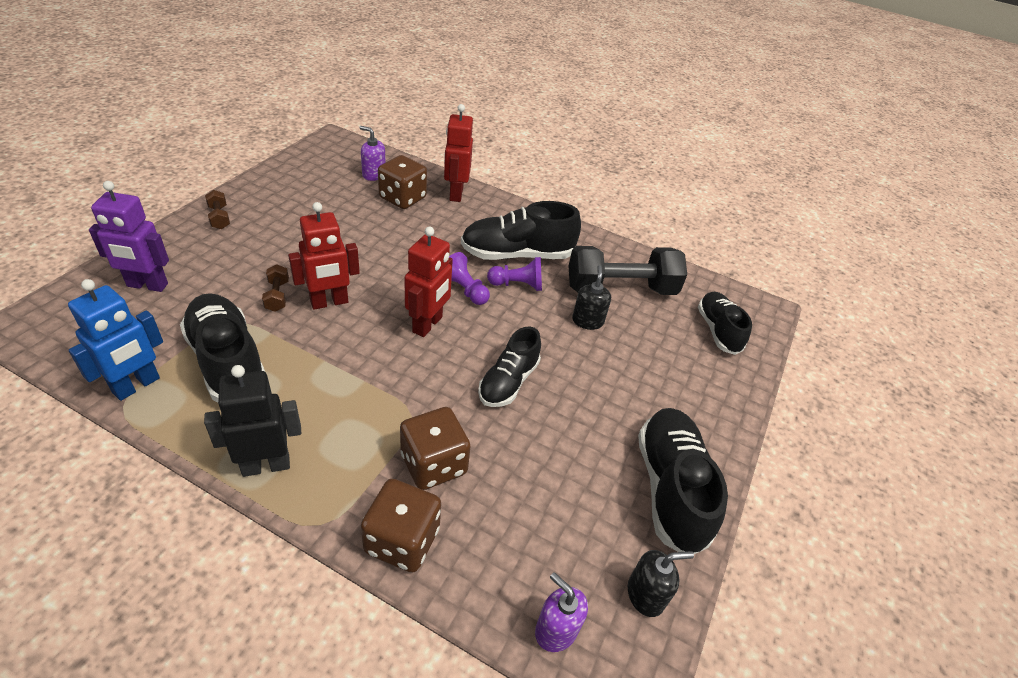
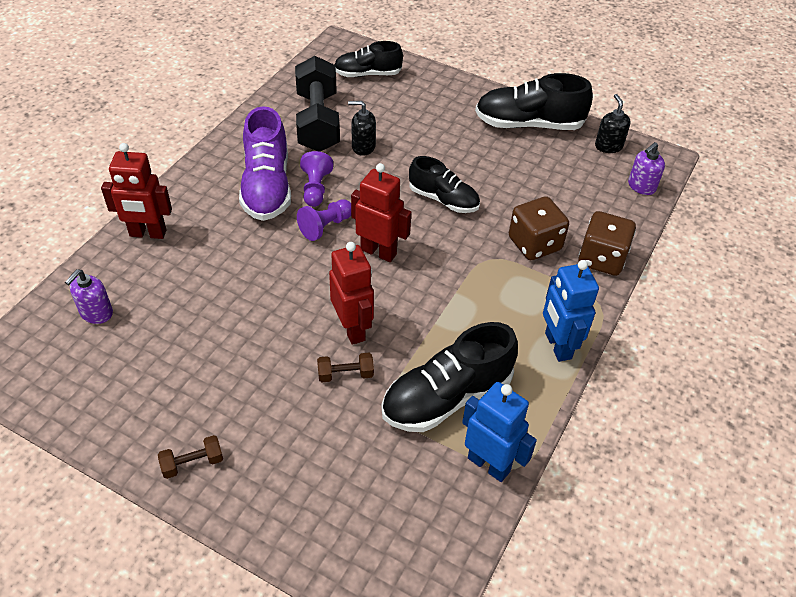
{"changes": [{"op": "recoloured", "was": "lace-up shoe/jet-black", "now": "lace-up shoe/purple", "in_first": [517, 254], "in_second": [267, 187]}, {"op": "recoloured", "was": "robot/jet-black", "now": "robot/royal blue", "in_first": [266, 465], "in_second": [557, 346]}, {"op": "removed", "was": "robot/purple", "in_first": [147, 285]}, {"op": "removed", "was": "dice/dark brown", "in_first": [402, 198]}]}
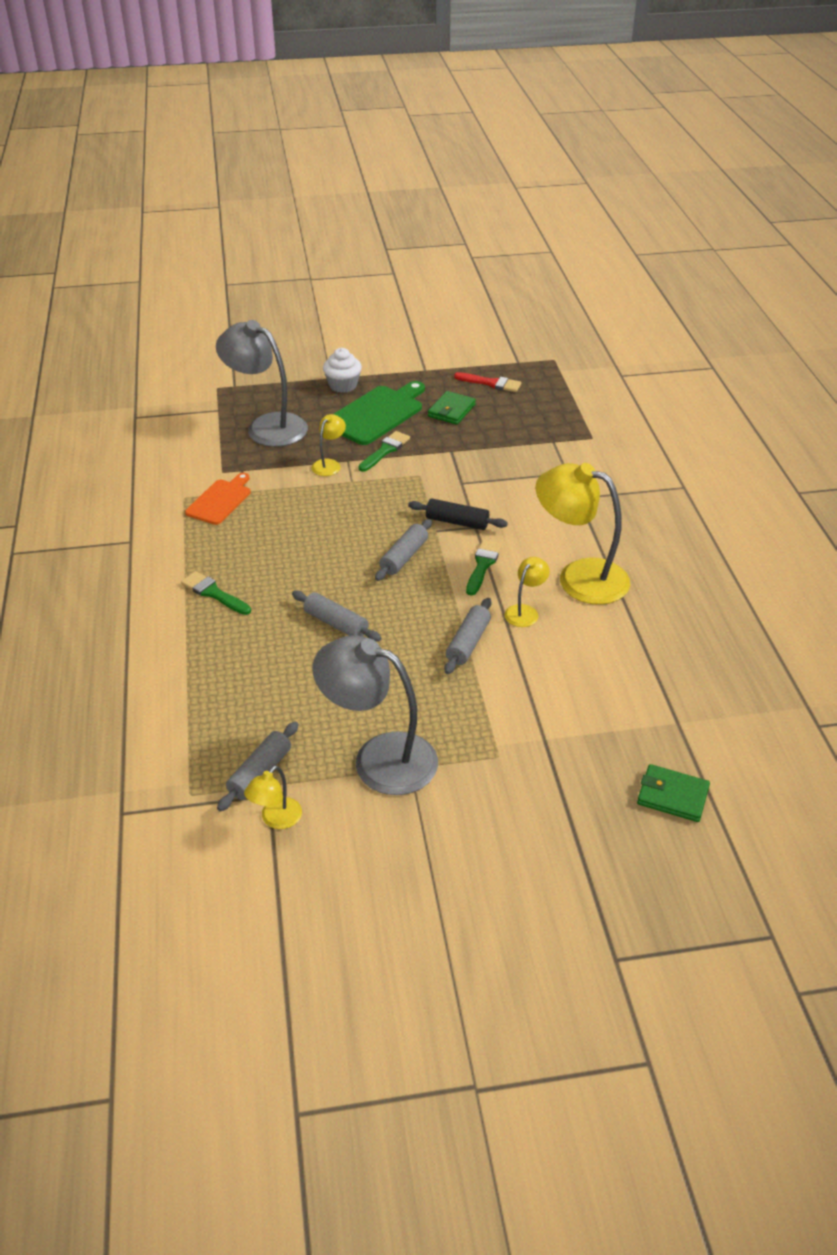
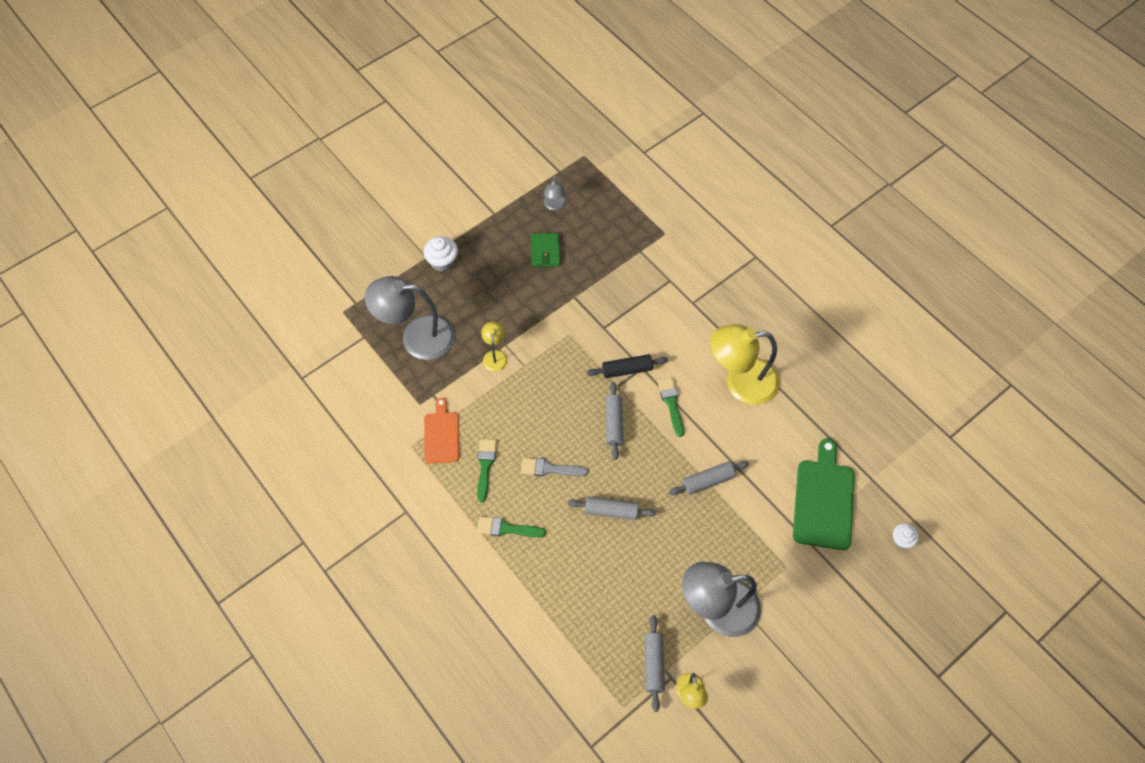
{"changes": [{"op": "moved", "was": "brush/leaf-green", "in_first": [385, 450], "in_second": [485, 466]}, {"op": "added", "now": "brush/gray", "in_second": [550, 469]}, {"op": "replaced", "was": "brush/red", "now": "desk lamp/gray", "in_first": [491, 383], "in_second": [554, 205]}, {"op": "turned", "was": "pastry roller/gray", "in_first": [468, 643], "in_second": [708, 481], "clockwise": 75}, {"op": "moved", "was": "chopping board/leaf-green", "in_first": [376, 414], "in_second": [824, 500]}, {"op": "replaced", "was": "billfold/leaf-green", "now": "fairy cake/pure white", "in_first": [672, 796], "in_second": [901, 540]}, {"op": "removed", "was": "desk lamp/golden", "in_first": [525, 611]}]}
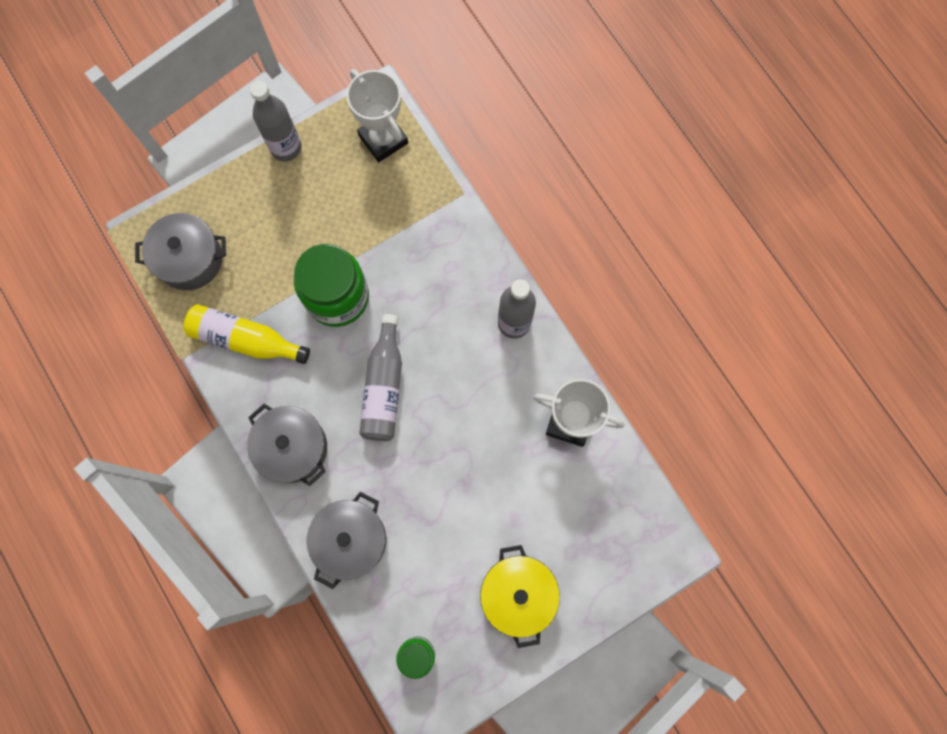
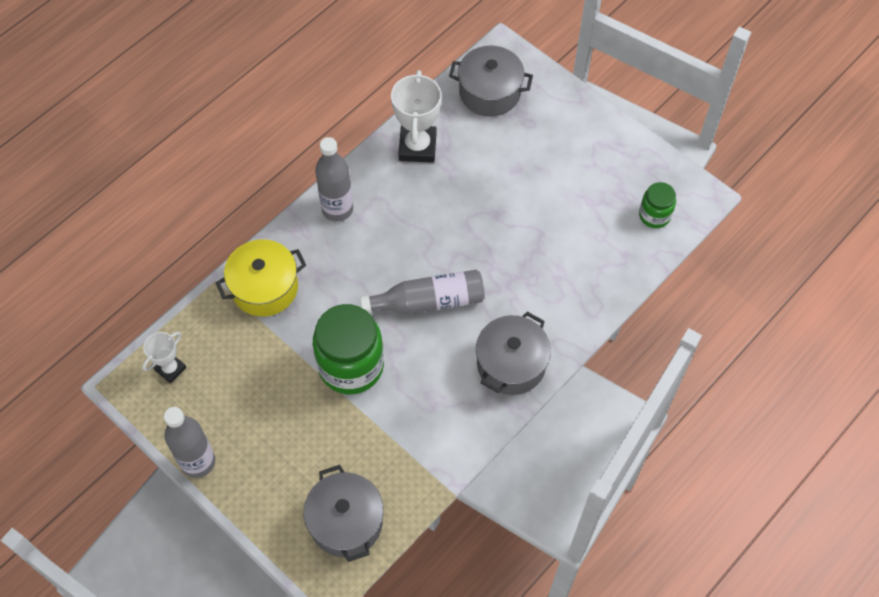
{"changes": [{"op": "resized", "was": "award cup/pure white", "in_first": [383, 139], "in_second": [170, 369], "ratio": 0.58}, {"op": "moved", "was": "cooking pot/golden", "in_first": [518, 594], "in_second": [265, 287]}, {"op": "moved", "was": "cooking pot/gray", "in_first": [351, 540], "in_second": [490, 92]}, {"op": "removed", "was": "bottle/golden", "in_first": [245, 339]}]}
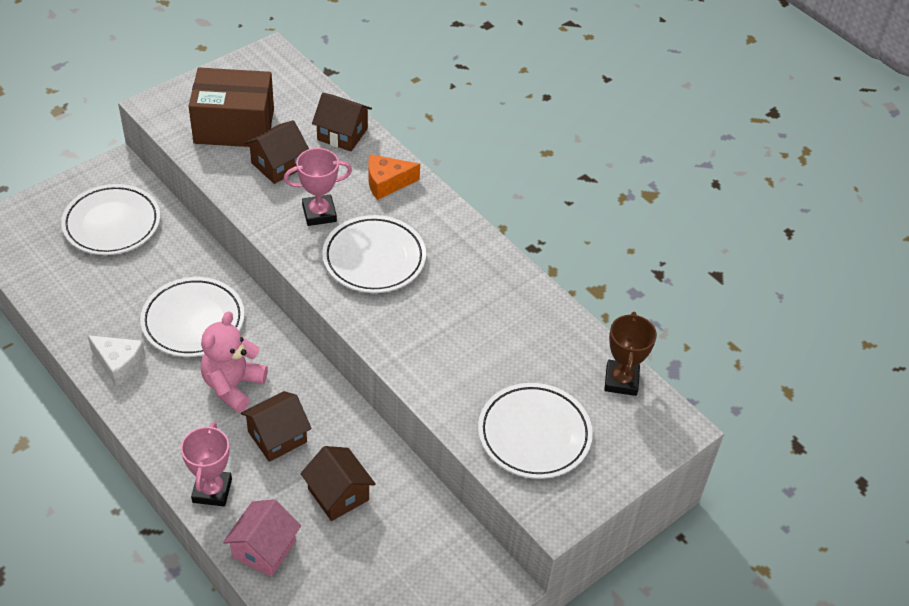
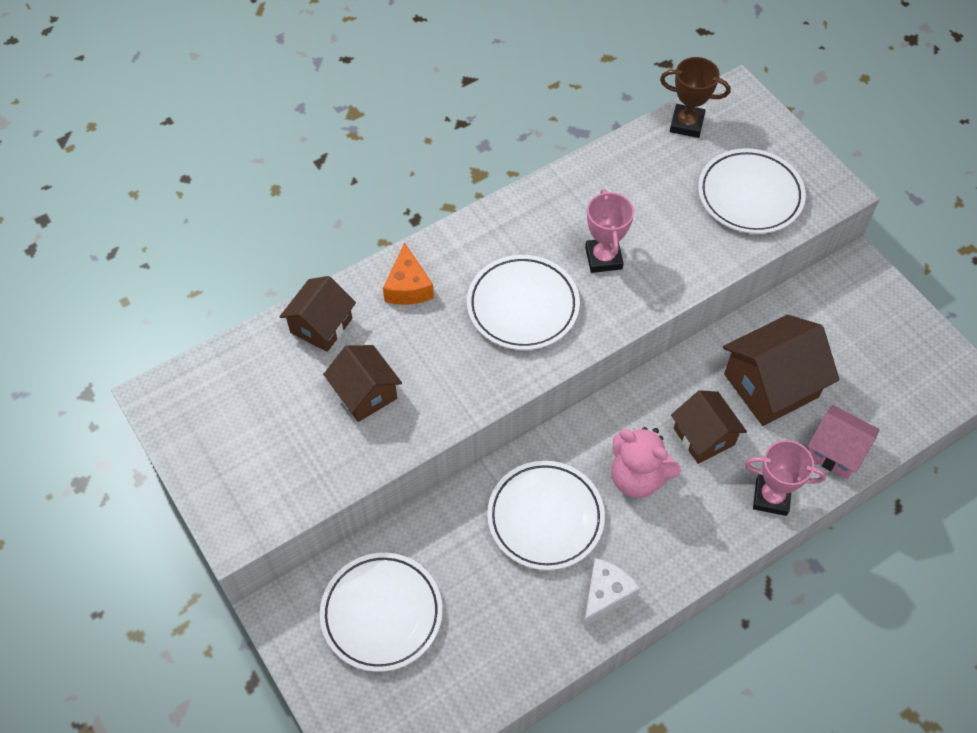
{"changes": [{"op": "moved", "was": "award cup/rosy", "in_first": [319, 213], "in_second": [603, 258]}, {"op": "resized", "was": "toy house/dark brown", "in_first": [338, 494], "in_second": [771, 385], "ratio": 1.56}, {"op": "removed", "was": "parcel/dark brown", "in_first": [234, 126]}]}
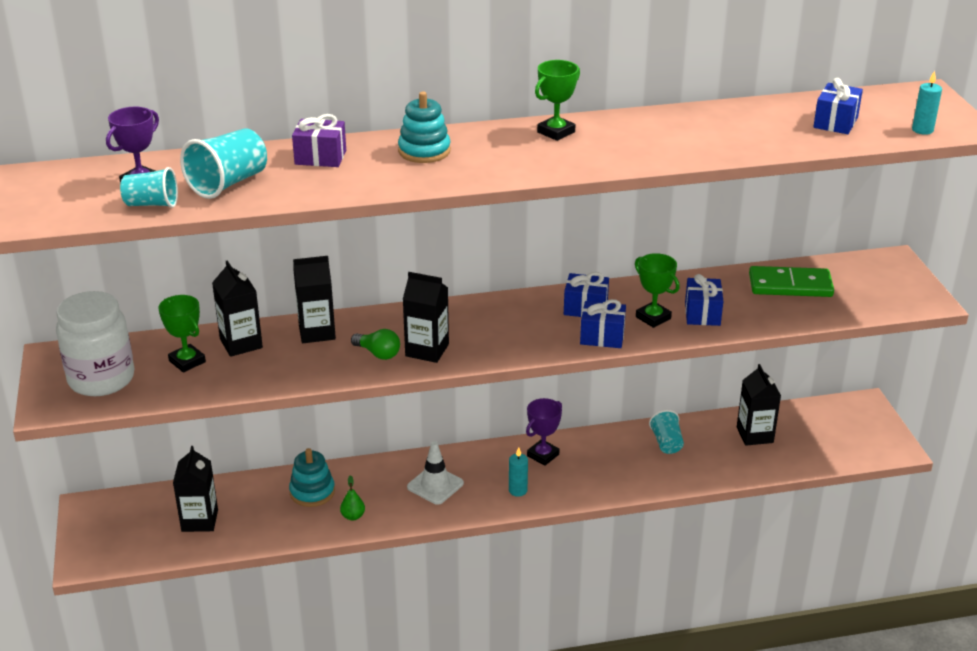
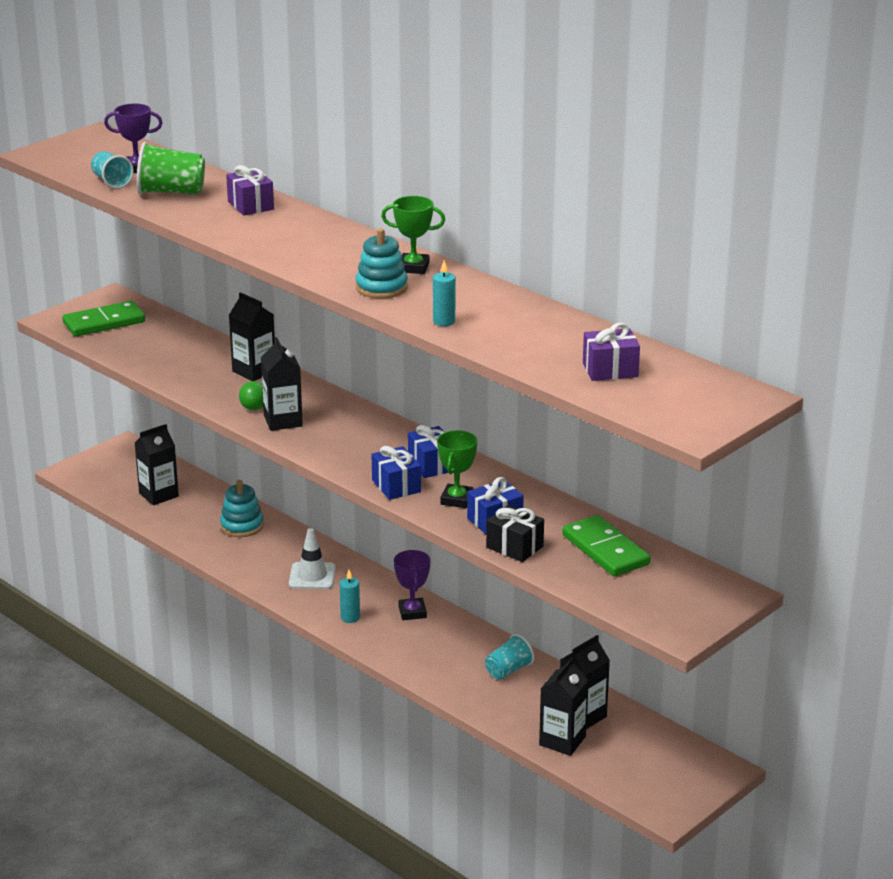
{"changes": [{"op": "replaced", "was": "preserve jar/pure white", "now": "domino piece/leaf-green", "in_first": [101, 379], "in_second": [104, 322]}, {"op": "recoloured", "was": "beaker/turquoise", "now": "beaker/leaf-green", "in_first": [228, 183], "in_second": [171, 192]}, {"op": "moved", "was": "stacking rings/turquoise", "in_first": [424, 151], "in_second": [381, 287]}, {"op": "turned", "was": "award cup/purple", "in_first": [543, 455], "in_second": [412, 612], "clockwise": 75}, {"op": "moved", "was": "pillar candle/turquoise", "in_first": [922, 130], "in_second": [444, 321]}, {"op": "added", "now": "wrapped gift/jet-black", "in_second": [514, 547]}, {"op": "moved", "was": "carton/jet-black", "in_first": [241, 343], "in_second": [562, 741]}, {"op": "recoloured", "was": "wrapped gift/royal blue", "now": "wrapped gift/purple", "in_first": [835, 122], "in_second": [610, 370]}, {"op": "removed", "was": "award cup/leaf-green", "in_first": [187, 361]}, {"op": "removed", "was": "toy pear/leaf-green", "in_first": [353, 516]}]}
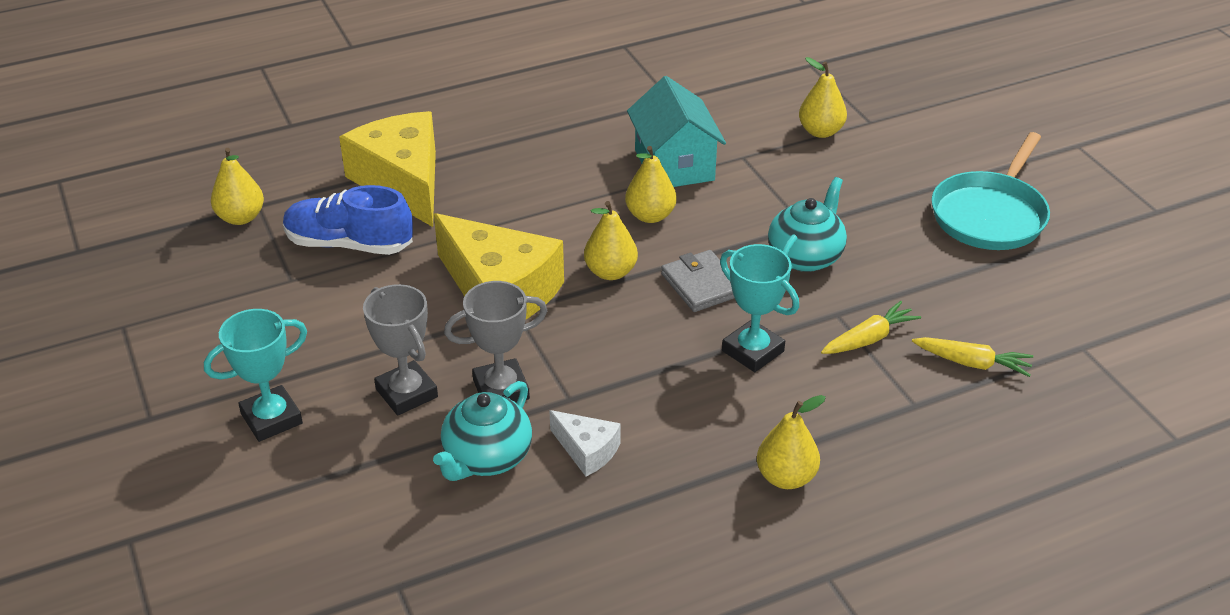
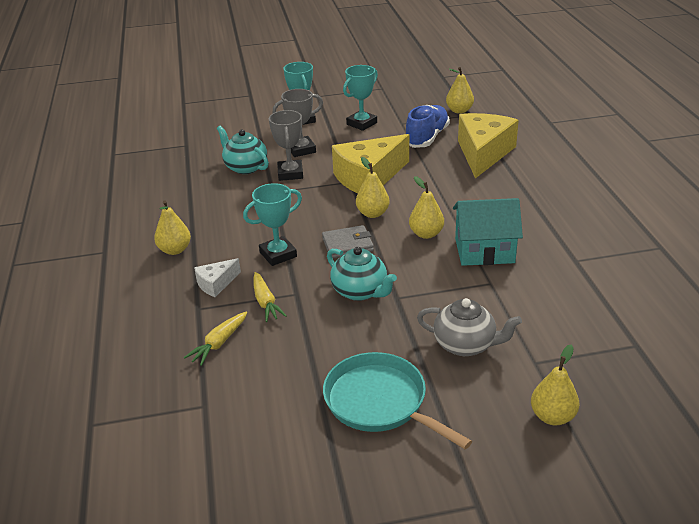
{"changes": [{"op": "moved", "was": "piece of cheese/pure white", "in_first": [587, 450], "in_second": [216, 284]}, {"op": "added", "now": "award cup/turquoise", "in_second": [361, 123]}, {"op": "added", "now": "tea pot/gray", "in_second": [465, 345]}, {"op": "turned", "was": "piece of cheese/golden", "in_first": [403, 182], "in_second": [483, 153], "clockwise": -60}, {"op": "moved", "was": "toy pear/golden", "in_first": [820, 131], "in_second": [552, 416]}]}
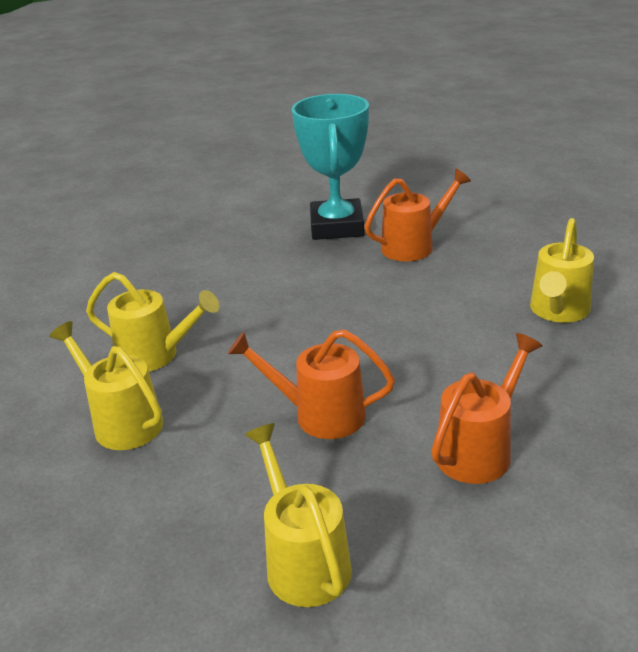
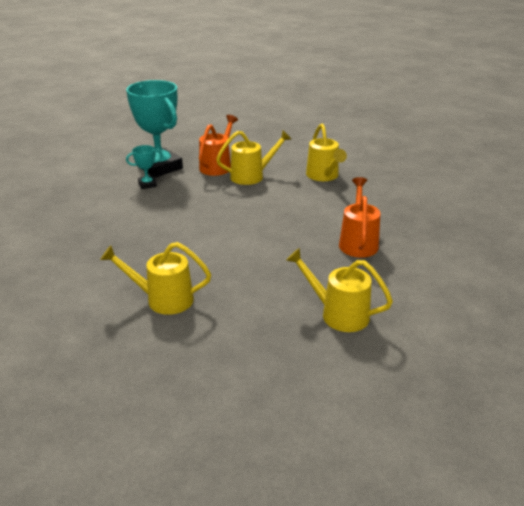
{"changes": [{"op": "added", "now": "award cup/turquoise", "in_second": [147, 184]}, {"op": "moved", "was": "sprinkling can/golden", "in_first": [156, 355], "in_second": [252, 176]}, {"op": "removed", "was": "sprinkling can/orange-coloured", "in_first": [318, 415]}]}
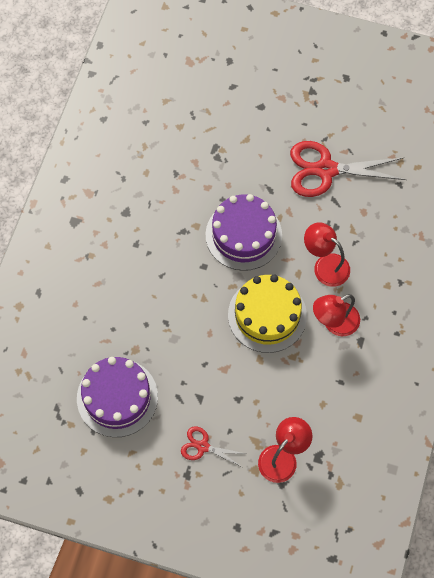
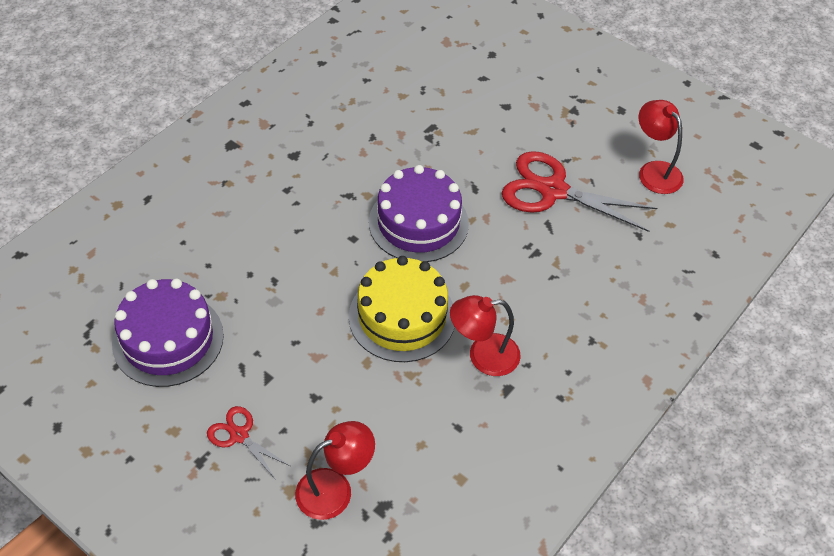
{"changes": [{"op": "moved", "was": "desk lamp/red", "in_first": [325, 265], "in_second": [654, 171]}]}
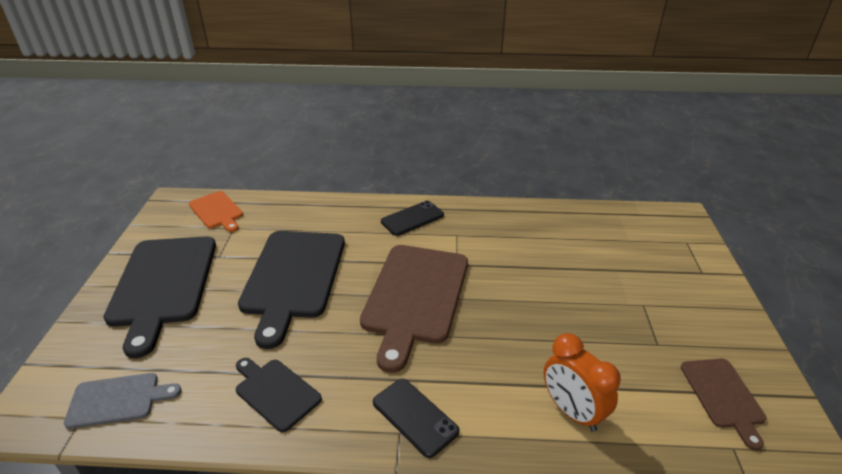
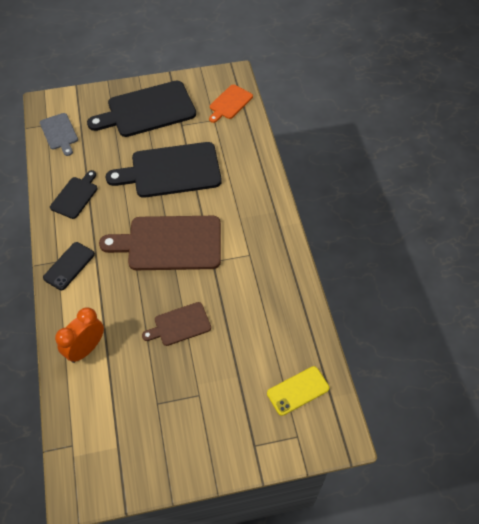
{"changes": [{"op": "moved", "was": "chopping board/dark brown", "in_first": [723, 396], "in_second": [180, 325]}, {"op": "added", "now": "smartphone/golden", "in_second": [298, 391]}, {"op": "removed", "was": "smartphone/jet-black", "in_first": [412, 218]}]}
